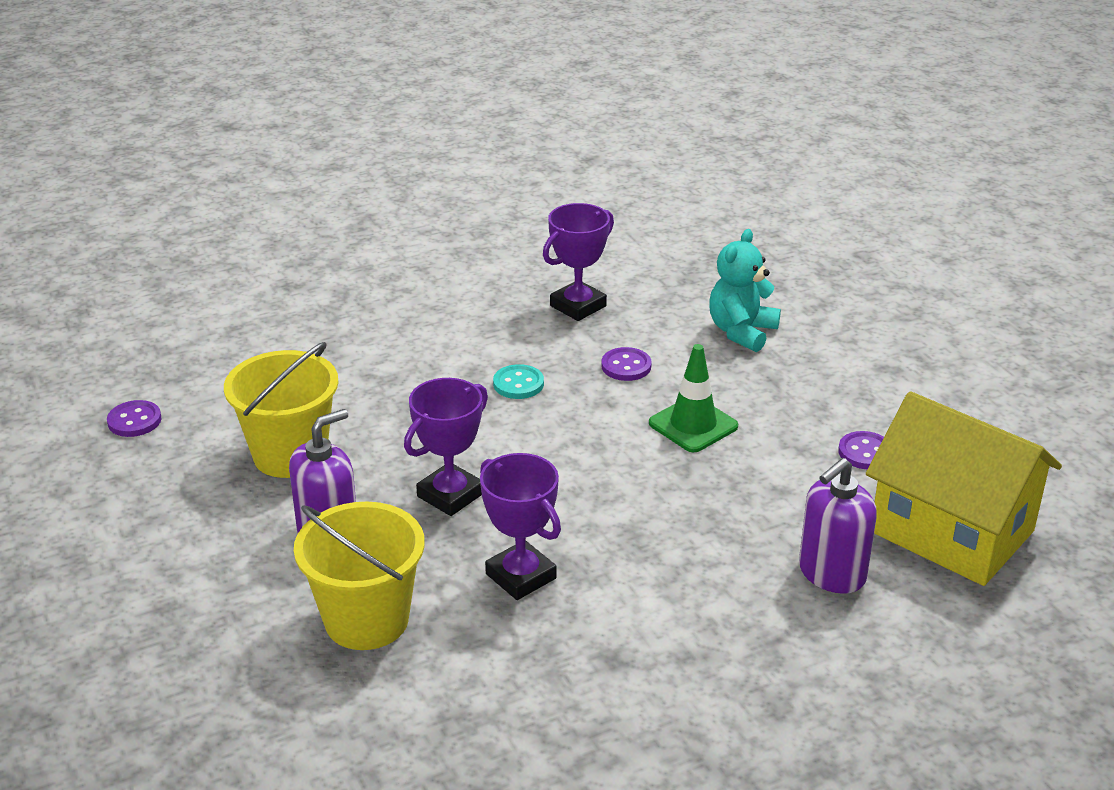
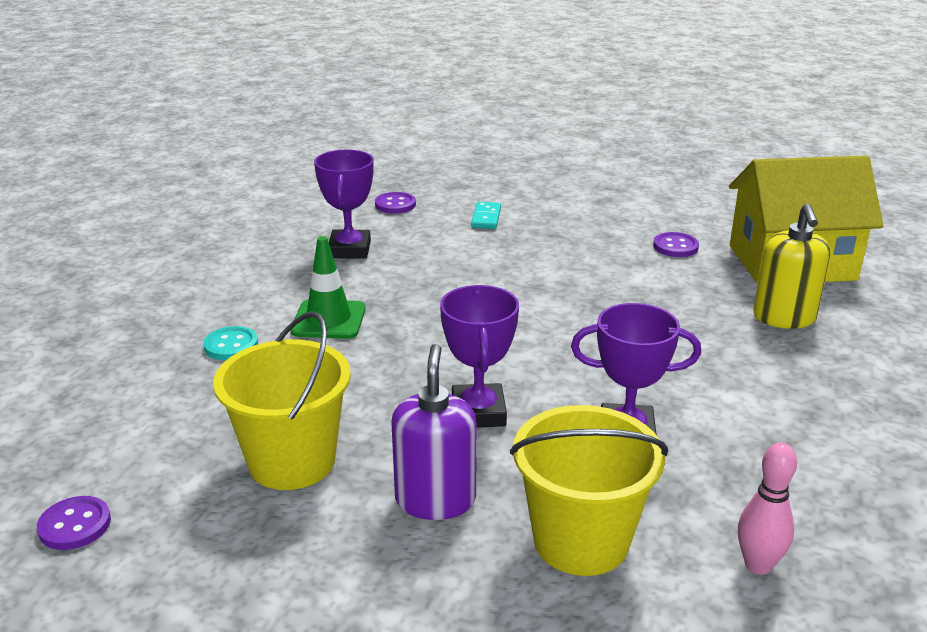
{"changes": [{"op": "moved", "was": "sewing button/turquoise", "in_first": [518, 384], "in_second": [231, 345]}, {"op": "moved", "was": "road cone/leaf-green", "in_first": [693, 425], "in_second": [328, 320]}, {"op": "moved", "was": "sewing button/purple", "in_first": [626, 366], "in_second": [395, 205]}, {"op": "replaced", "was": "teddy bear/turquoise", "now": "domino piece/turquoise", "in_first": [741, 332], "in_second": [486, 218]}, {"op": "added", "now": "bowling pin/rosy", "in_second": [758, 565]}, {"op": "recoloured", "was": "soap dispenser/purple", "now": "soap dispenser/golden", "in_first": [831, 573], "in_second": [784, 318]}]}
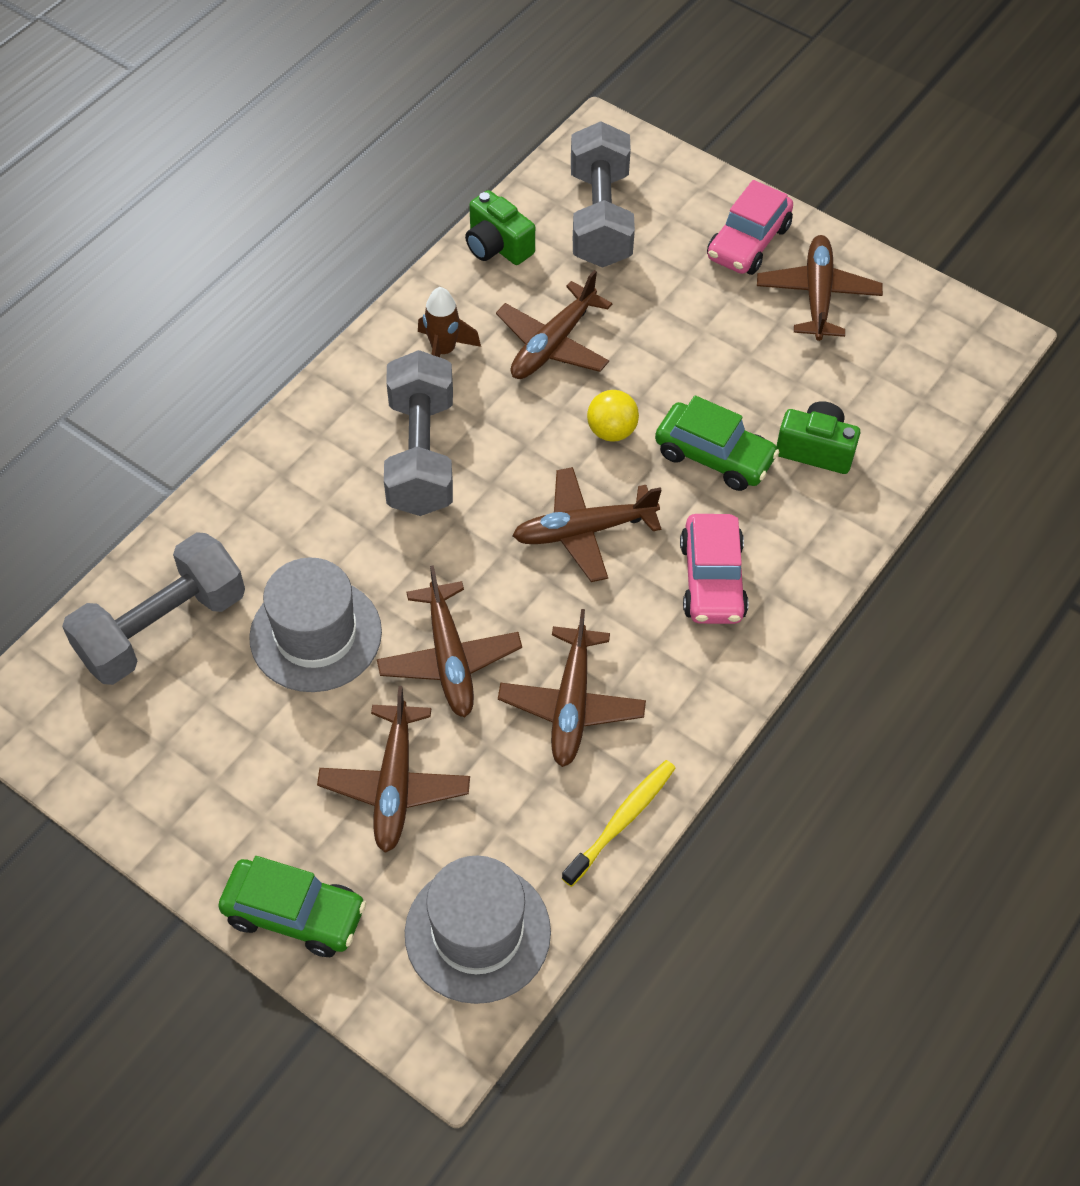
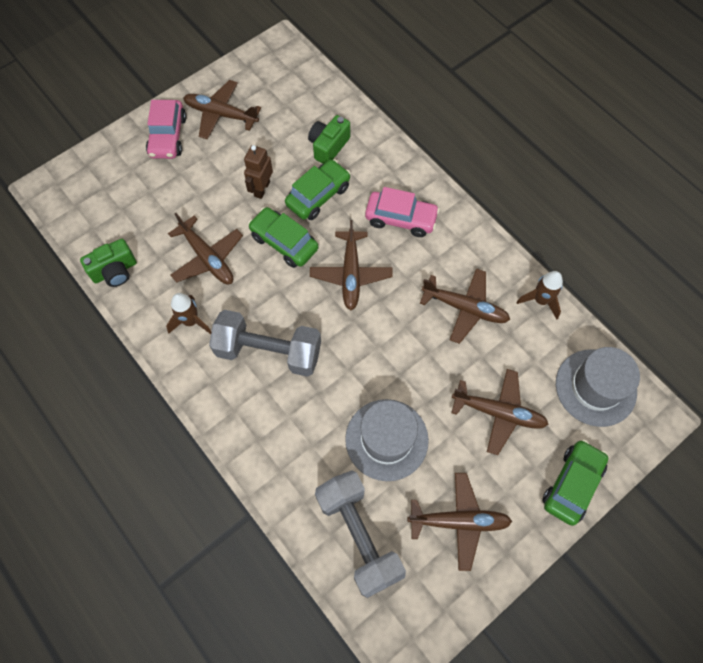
{"changes": [{"op": "turned", "was": "toy car/rosy", "in_first": [748, 242], "in_second": [168, 136], "clockwise": 45}, {"op": "added", "now": "robot/dark brown", "in_second": [261, 189]}, {"op": "replaced", "was": "ball/golden", "now": "toy car/leaf-green", "in_first": [611, 431], "in_second": [284, 242]}, {"op": "moved", "was": "aeroplane/dark brown", "in_first": [449, 659], "in_second": [459, 521]}, {"op": "replaced", "was": "toothbrush/golden", "now": "toy rocket/dark brown", "in_first": [622, 821], "in_second": [540, 300]}, {"op": "removed", "was": "dumbbell/gray", "in_first": [600, 218]}]}
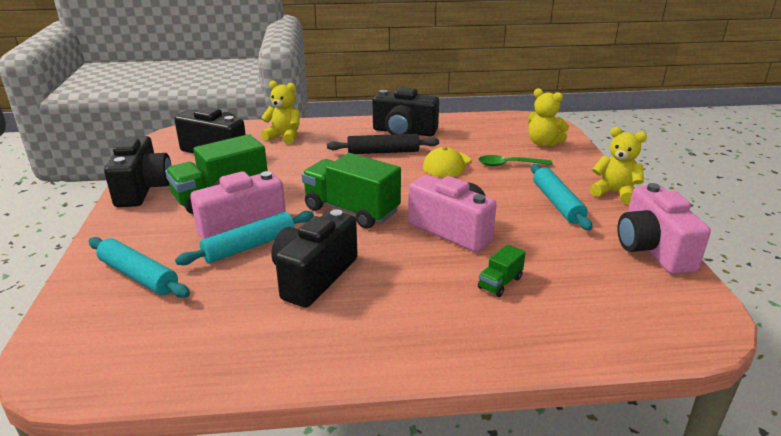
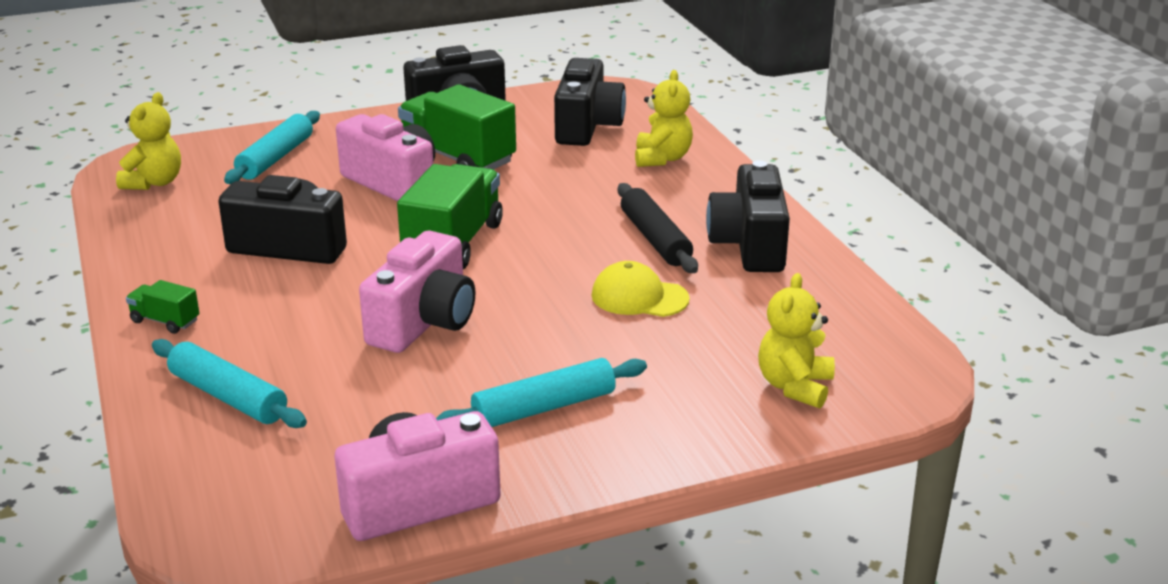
{"changes": [{"op": "moved", "was": "teddy bear/golden", "in_first": [614, 193], "in_second": [154, 182]}, {"op": "moved", "was": "truck/leaf-green", "in_first": [500, 283], "in_second": [165, 321]}, {"op": "moved", "was": "pastry roller/turquoise", "in_first": [249, 246], "in_second": [228, 396]}, {"op": "removed", "was": "spoon/leaf-green", "in_first": [509, 164]}]}
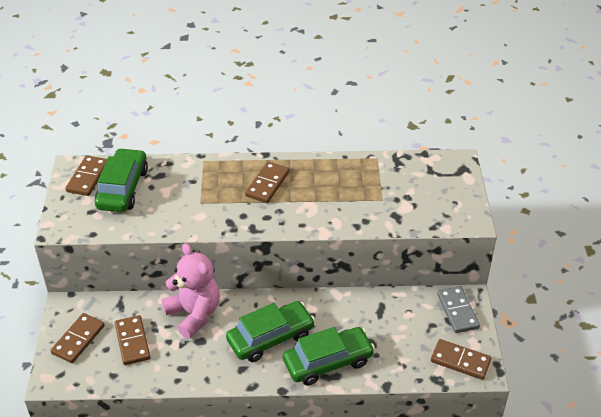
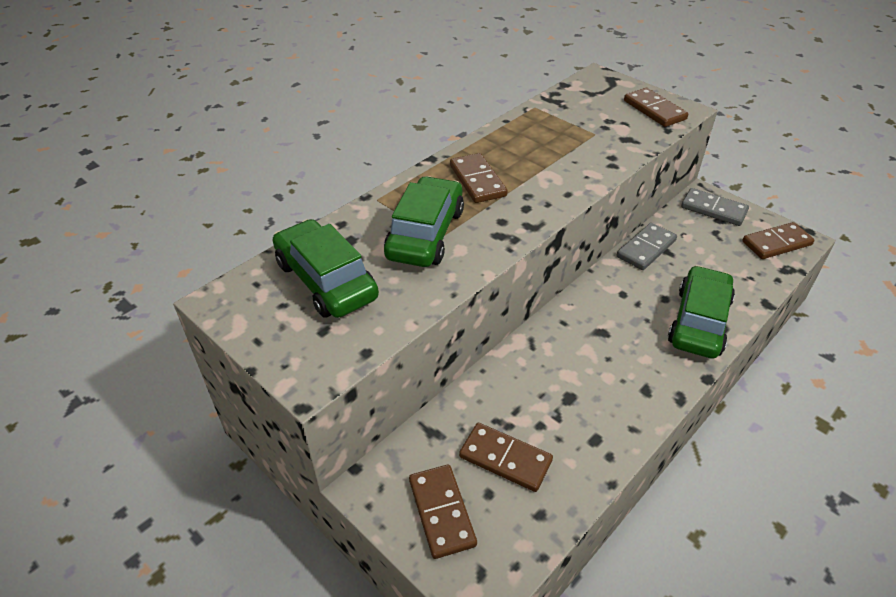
{"changes": [{"op": "moved", "was": "toy car/leaf-green", "in_first": [270, 338], "in_second": [425, 234]}, {"op": "added", "now": "domino piece/gray", "in_second": [646, 248]}, {"op": "moved", "was": "domino piece/dark brown", "in_first": [87, 177], "in_second": [654, 110]}, {"op": "removed", "was": "teddy bear/rosy", "in_first": [194, 314]}]}
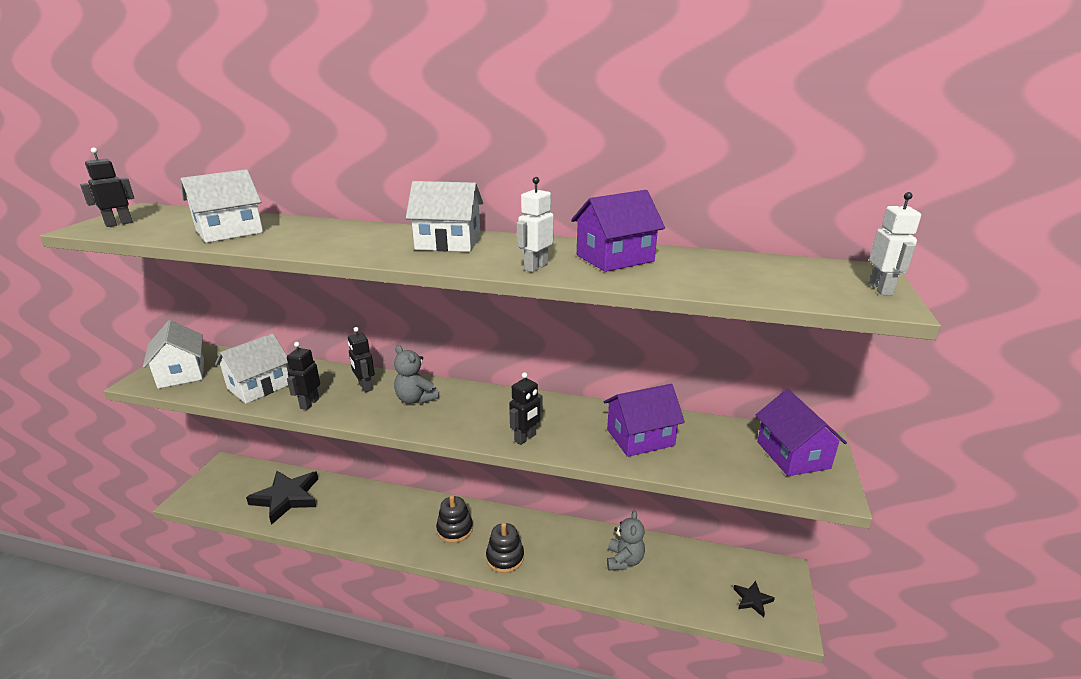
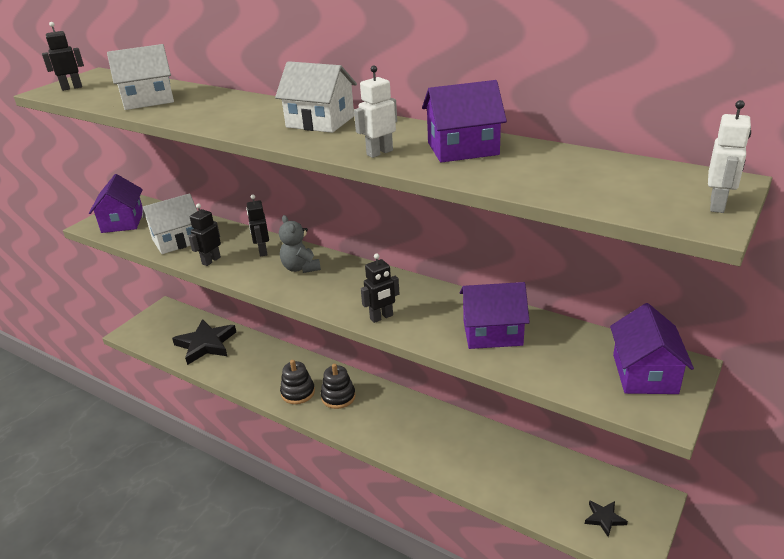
{"changes": [{"op": "recoloured", "was": "toy house/pure white", "now": "toy house/purple", "in_first": [181, 373], "in_second": [122, 222]}, {"op": "moved", "was": "stacking rings/jet-black", "in_first": [505, 558], "in_second": [298, 392]}, {"op": "removed", "was": "teddy bear/gray", "in_first": [624, 560]}]}
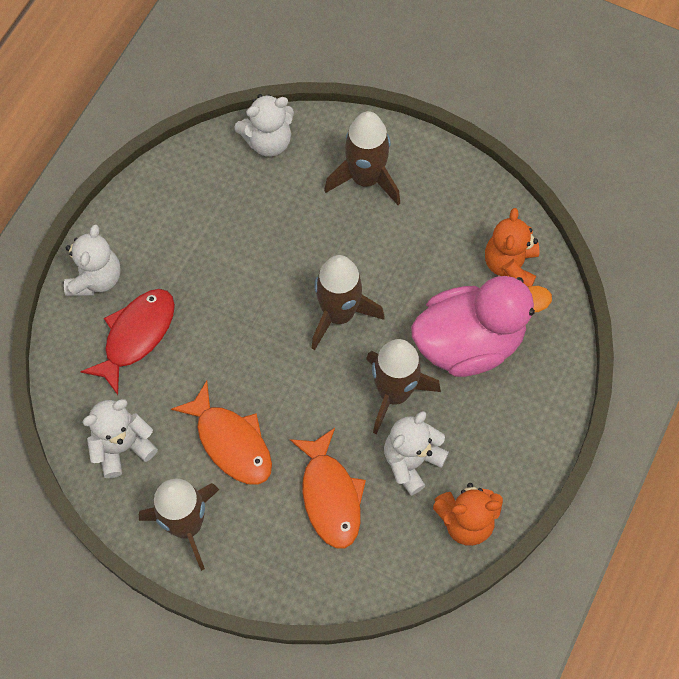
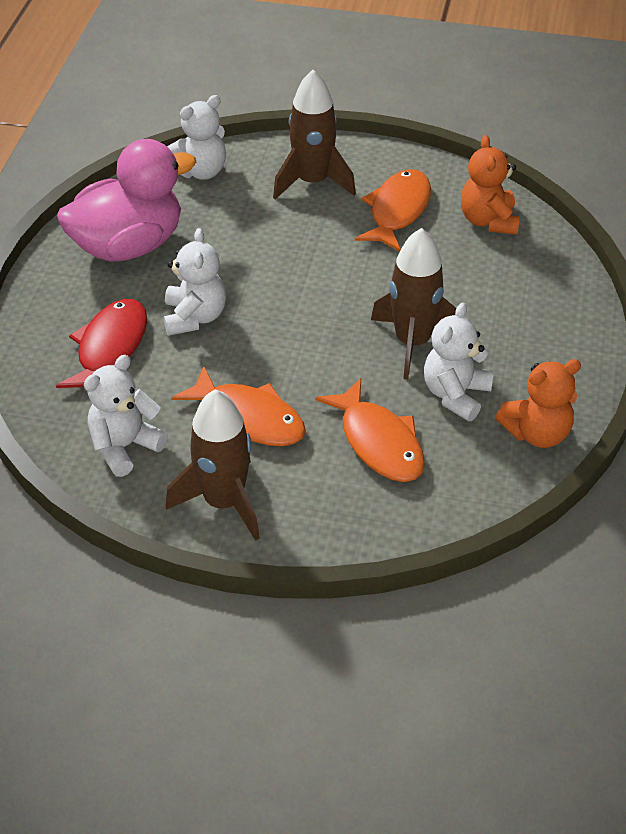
{"changes": [{"op": "moved", "was": "rubber duck/rosy", "in_first": [469, 343], "in_second": [128, 246]}, {"op": "moved", "was": "teddy bear/pure white", "in_first": [95, 278], "in_second": [195, 317]}, {"op": "added", "now": "fish/orange-coloured", "in_second": [397, 211]}, {"op": "removed", "was": "toy rocket/dark brown", "in_first": [339, 314]}]}
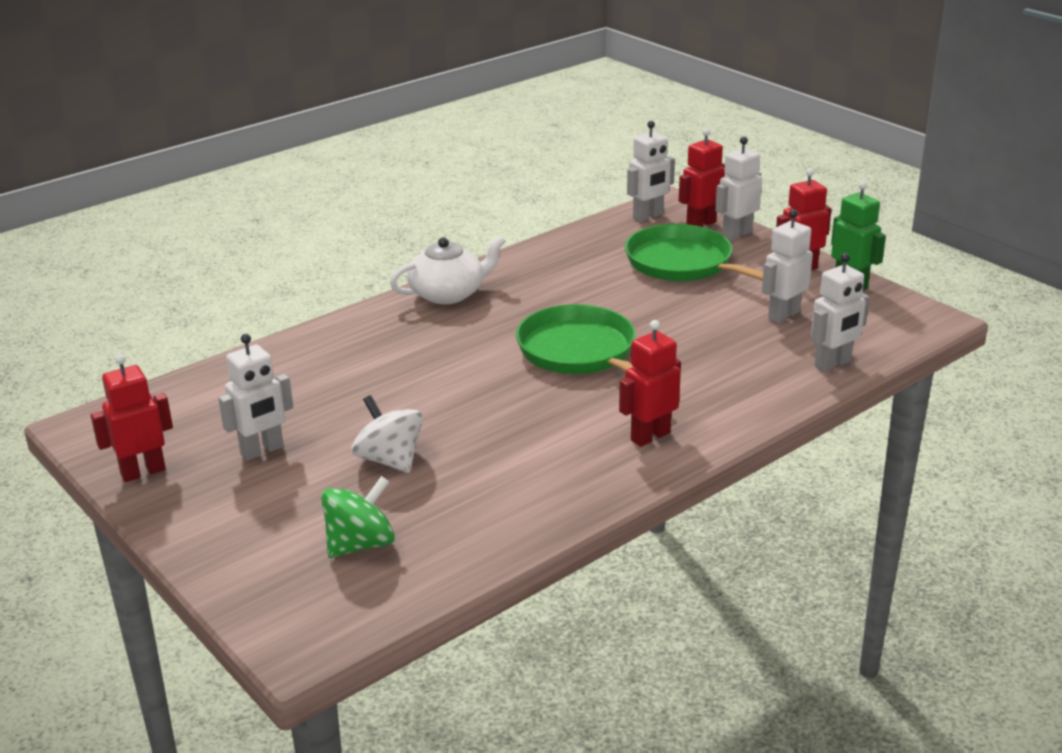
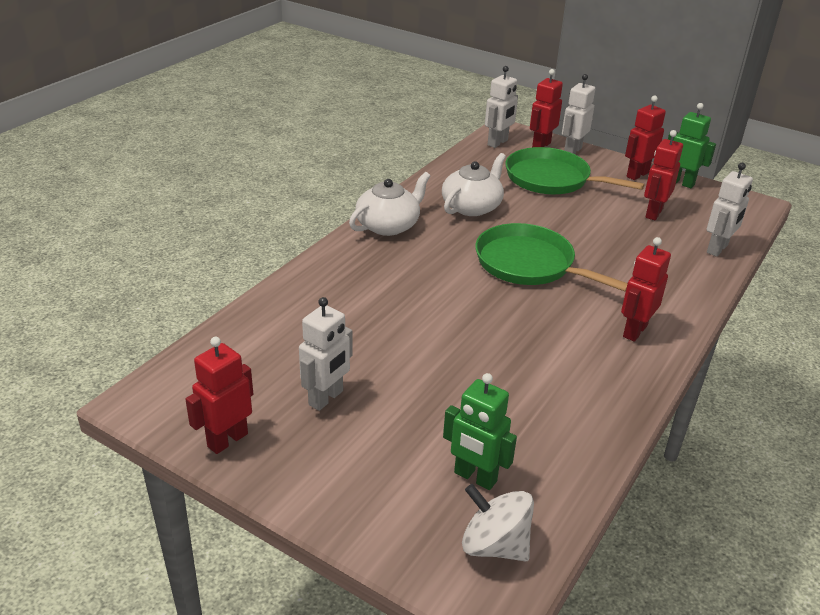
{"changes": [{"op": "added", "now": "tea pot/pure white", "in_second": [472, 207]}, {"op": "replaced", "was": "whirligig/leaf-green", "now": "robot/leaf-green", "in_first": [360, 544], "in_second": [475, 477]}, {"op": "moved", "was": "whirligig/pure white", "in_first": [389, 460], "in_second": [494, 545]}, {"op": "recoloured", "was": "robot/pure white", "now": "robot/red", "in_first": [783, 315], "in_second": [653, 213]}]}
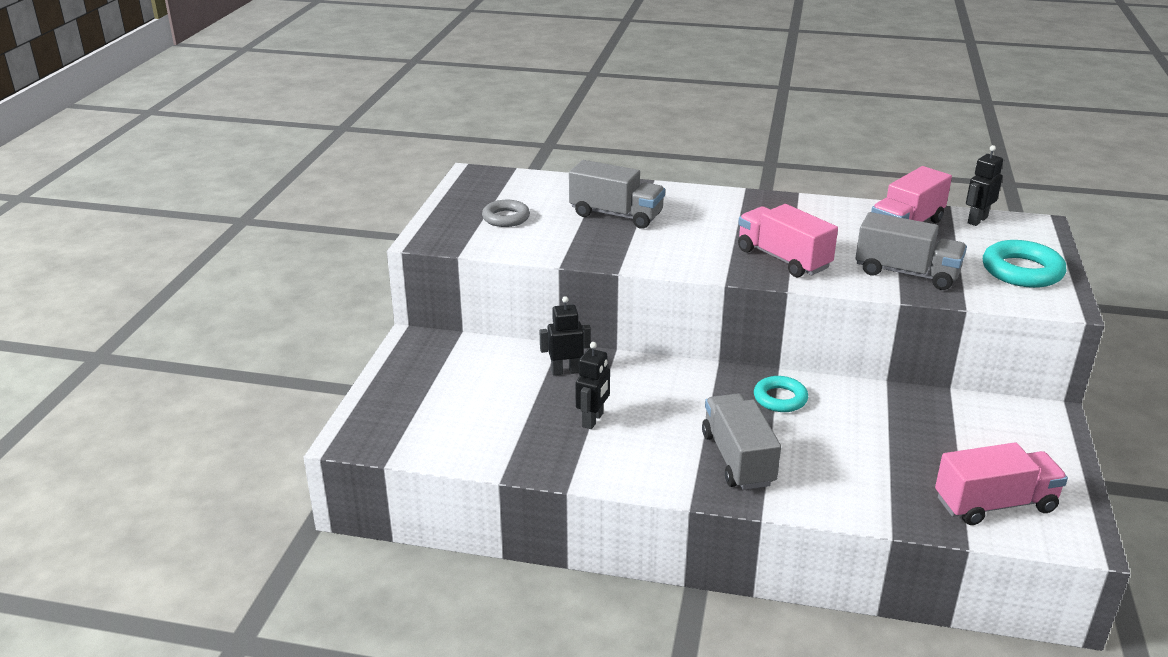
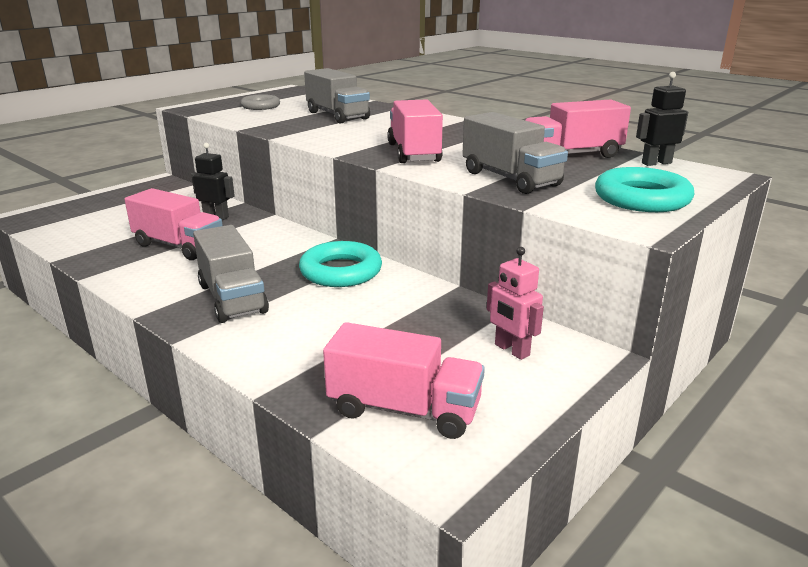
{"changes": [{"op": "replaced", "was": "robot/jet-black", "now": "truck/rosy", "in_first": [593, 420], "in_second": [179, 246]}, {"op": "turned", "was": "truck/gray", "in_first": [737, 459], "in_second": [232, 298], "clockwise": 135}, {"op": "resized", "was": "torus/turquoise", "in_first": [780, 398], "in_second": [341, 271], "ratio": 1.52}, {"op": "added", "now": "robot/rosy", "in_second": [511, 350]}]}
